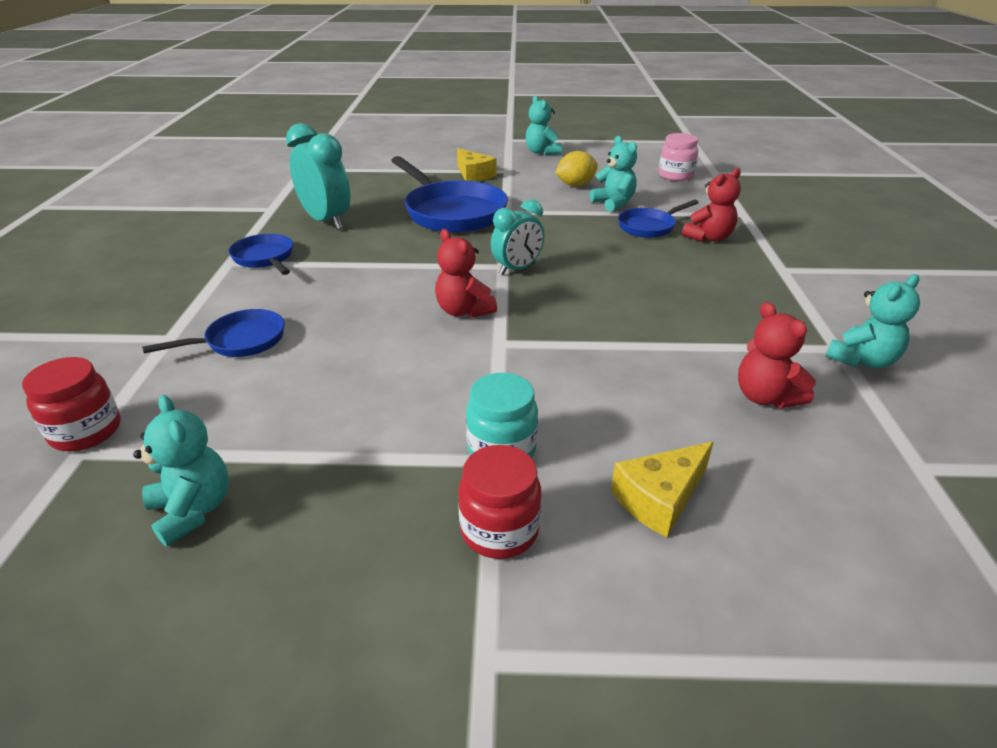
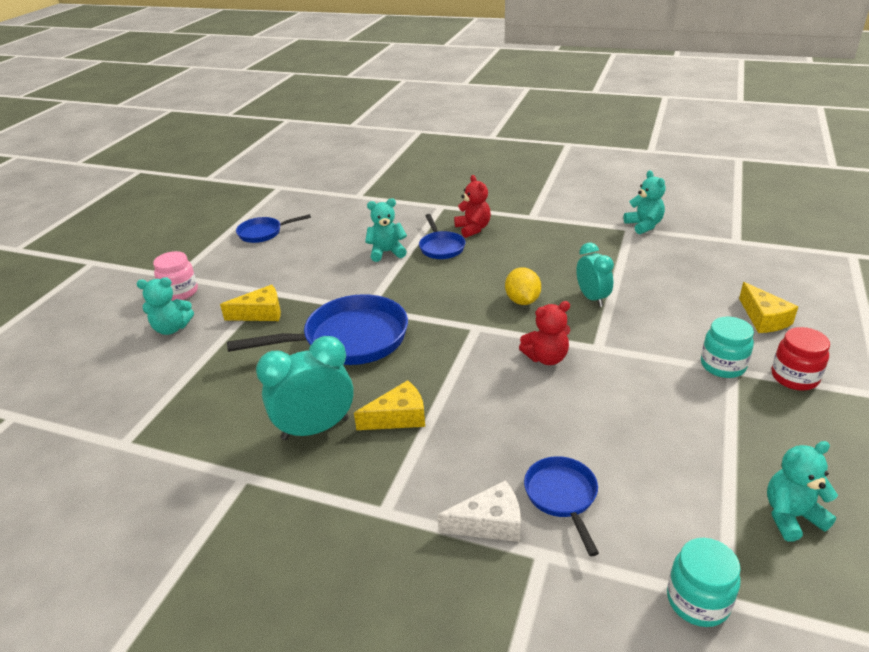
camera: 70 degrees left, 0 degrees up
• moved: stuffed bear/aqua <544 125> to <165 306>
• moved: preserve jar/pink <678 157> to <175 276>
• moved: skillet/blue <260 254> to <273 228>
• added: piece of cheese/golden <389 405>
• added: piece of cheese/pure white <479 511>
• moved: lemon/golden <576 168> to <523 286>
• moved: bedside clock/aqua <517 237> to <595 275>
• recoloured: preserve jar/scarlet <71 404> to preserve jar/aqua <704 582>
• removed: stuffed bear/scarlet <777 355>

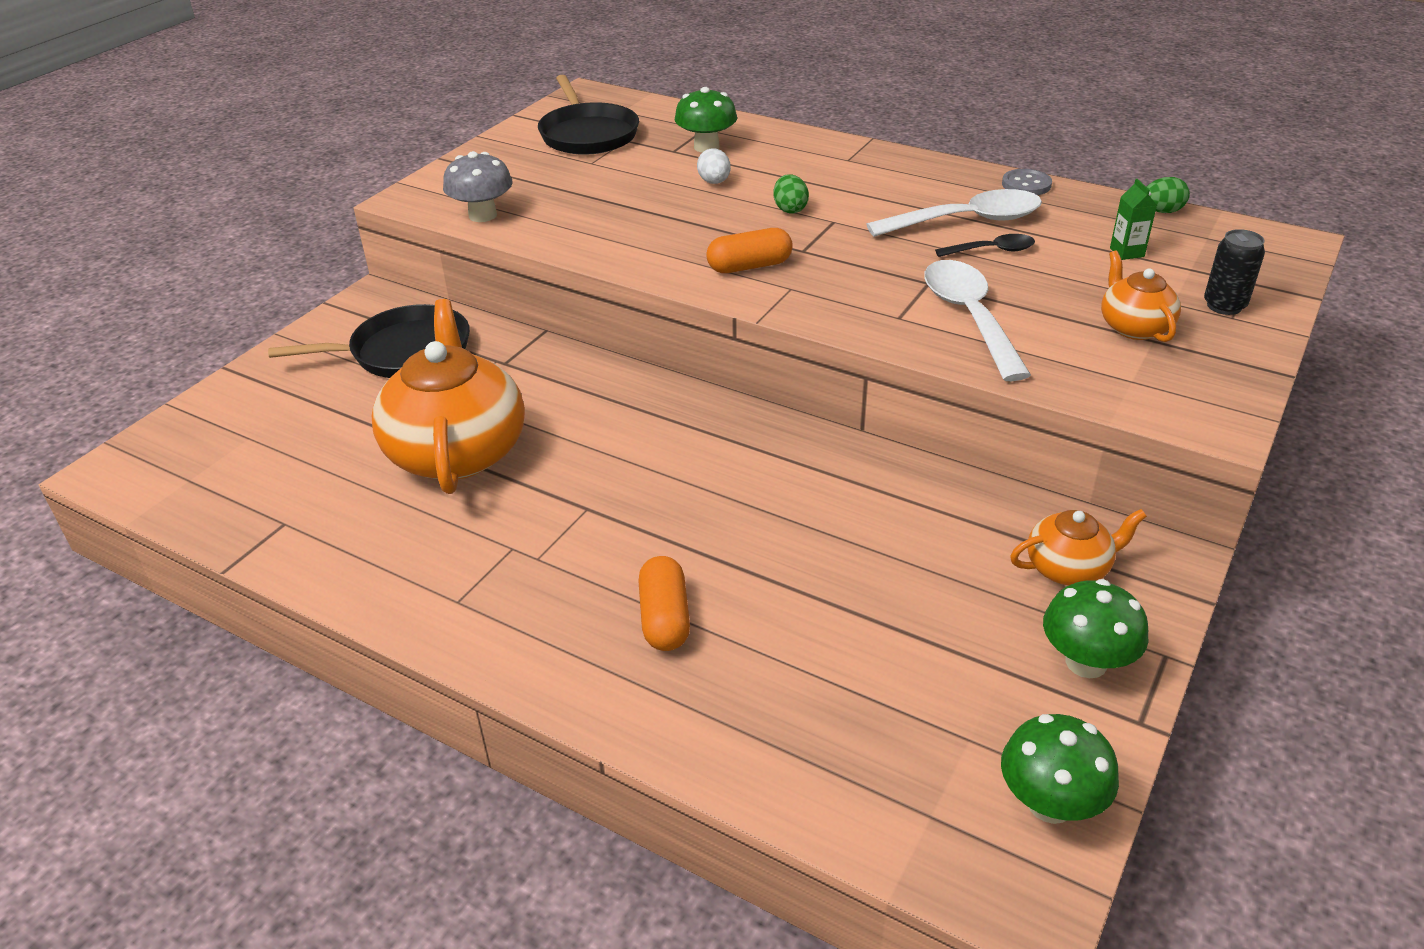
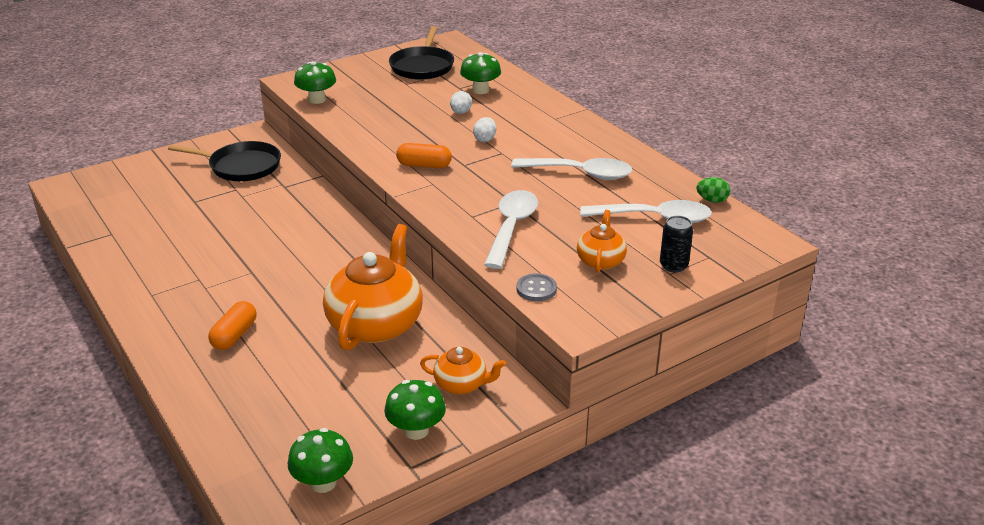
camera: 25 degrees right, 5 degrees down
• recoloured: mushroom/gray <477 186> to mushroom/leaf-green <315 82>
• moved: tea pot/orange <448 396> to <373 287>
• recoloured: egg shape/leaf-green <791 194> to egg shape/pure white <484 129>
• moved: sewing button/gray <1027 182> to <536 287>
• replaced: juice carton/leaf-green <1133 219> to tablespoon/pure white <646 211>
• removed: tablespoon/jet-black <985 245>

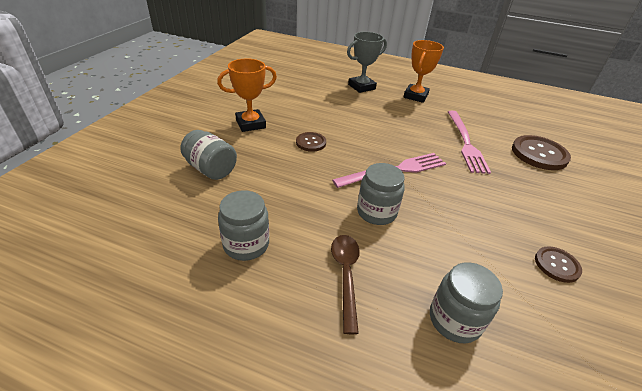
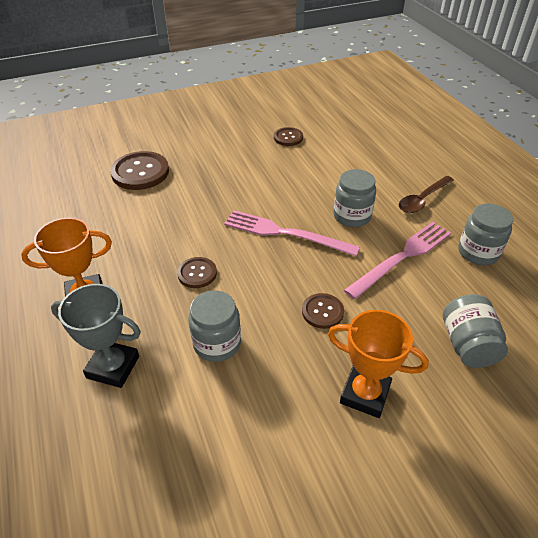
camera: 130 degrees left, 5 degrees up
• added: sewing button/russet <197 272>
• moved: preserve jar/gray <466 302> to <214 326>
• moved: dinner fork/pink <469 142> to <397 260>

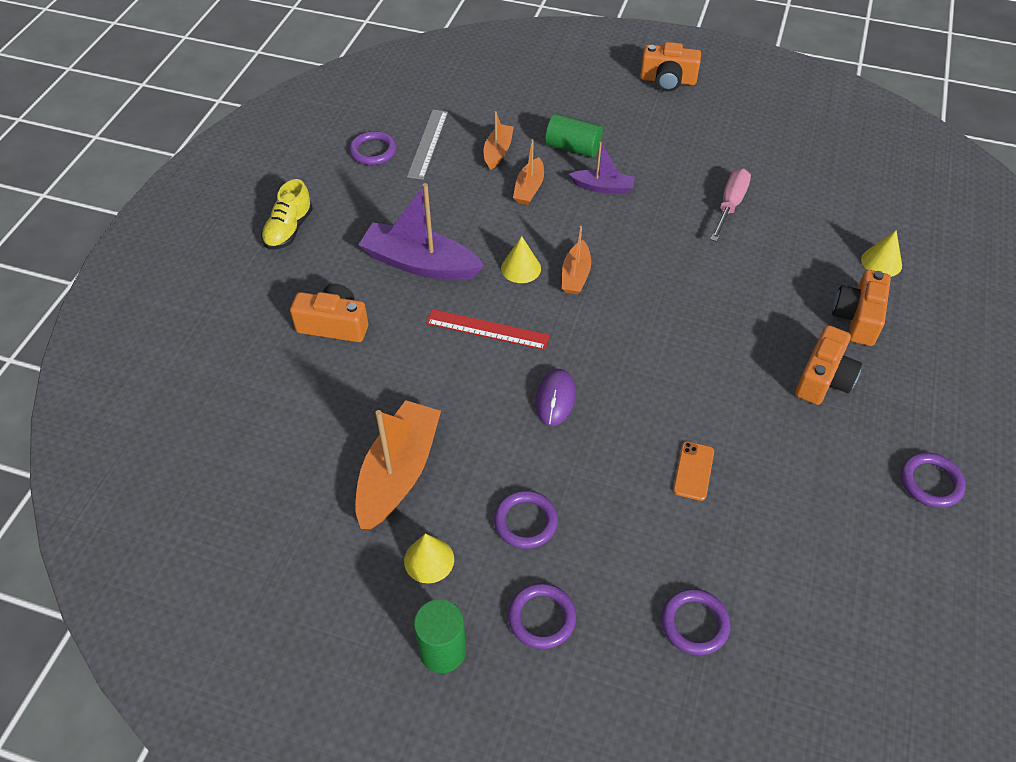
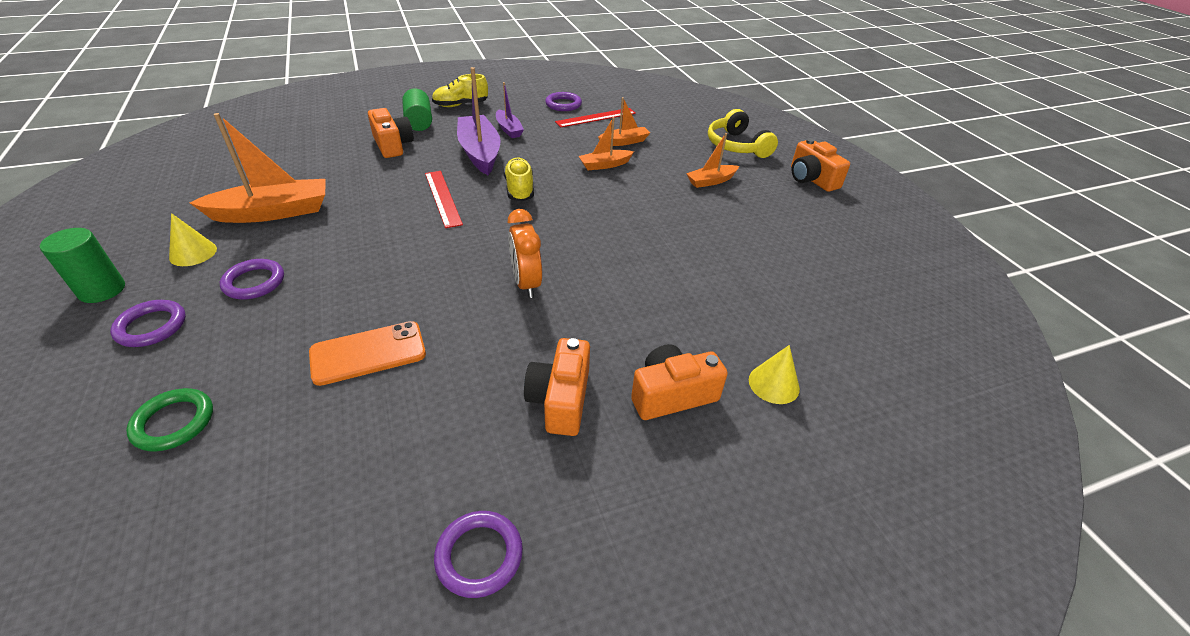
camera: 50 degrees right, 10 degrees down
• recoloured: hoop/violet <696 622> to hoop/leaf-green <169 419>
• resized: phone/orange <693 471> = <367 353> x1.60
• moved: cylinder/leaf-green <574 135> to <417 109>
• moved: boat/violet <602 168> to <510 110>
• replaced: cone/golden <521 259> to shoe/golden <519 179>
• added: bedside clock/orange <525 253>
• turned: compact camera/orange <828 365> = <557 387> 105 degrees clockwise
• recoloured: ruler/gray <427 145> to ruler/scarlet <595 117>
• moved: boat/orange <576 260> to <712 160>
• added: over-ear headphones/golden <743 133>
• removed: PC mouse/violet <555 397>
• removed: flat screwdriver/pink <730 205>

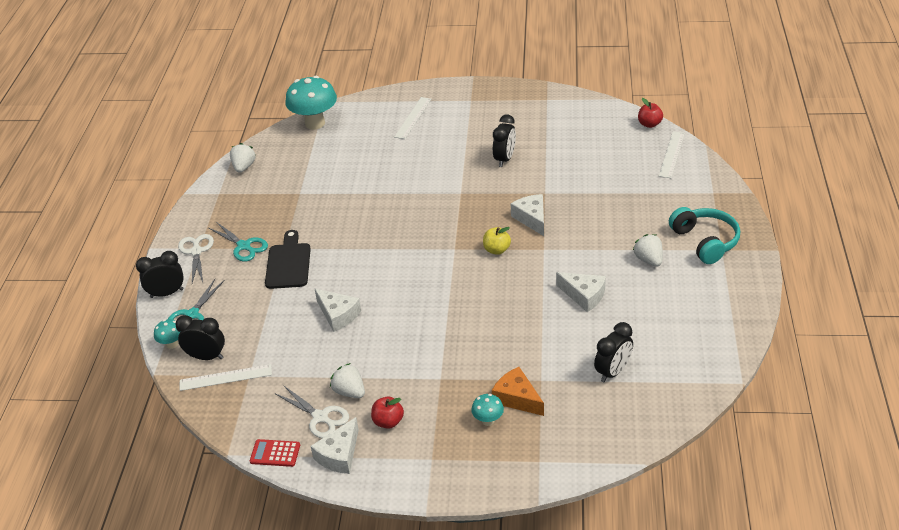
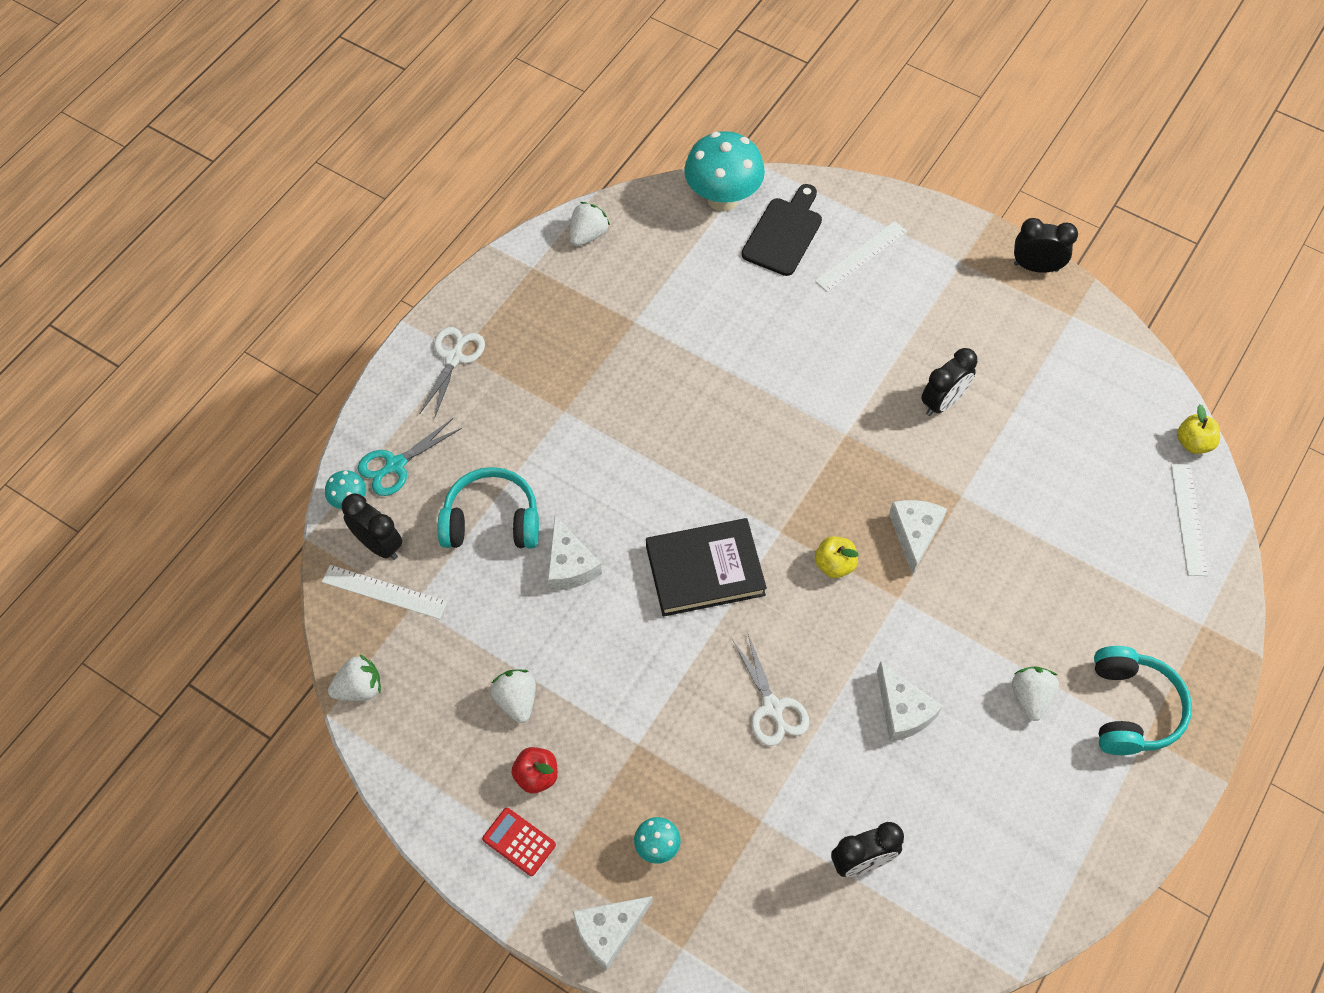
camera: 25 degrees right, 20 degrees up
• added: toy strawberry/pure white <354 677>
• added: over-ear headphones/aqua <488 507>
• moved: adding machine/scarlet <275 453> to <519 842>
• moved: piece of cheese/pure white <335 445> to <612 933>
• added: hardback/jet-black <706 567>
• moved: shears/pure white <312 411> to <771 690>
• moved: bread board/jet-black <288 259> to <782 230>
• moved: bedside clock/jet-black <160 274> to <1046 245>
• turned: ruler/pure white <672 154> = <1189 520> 45 degrees counterclockwise
• recoloured: apple fruit/scarlet <650 113> to apple fruit/golden <1198 429>
• removed: shears/aqua <238 242>
• removed: piece of cheese/orange <518 391>

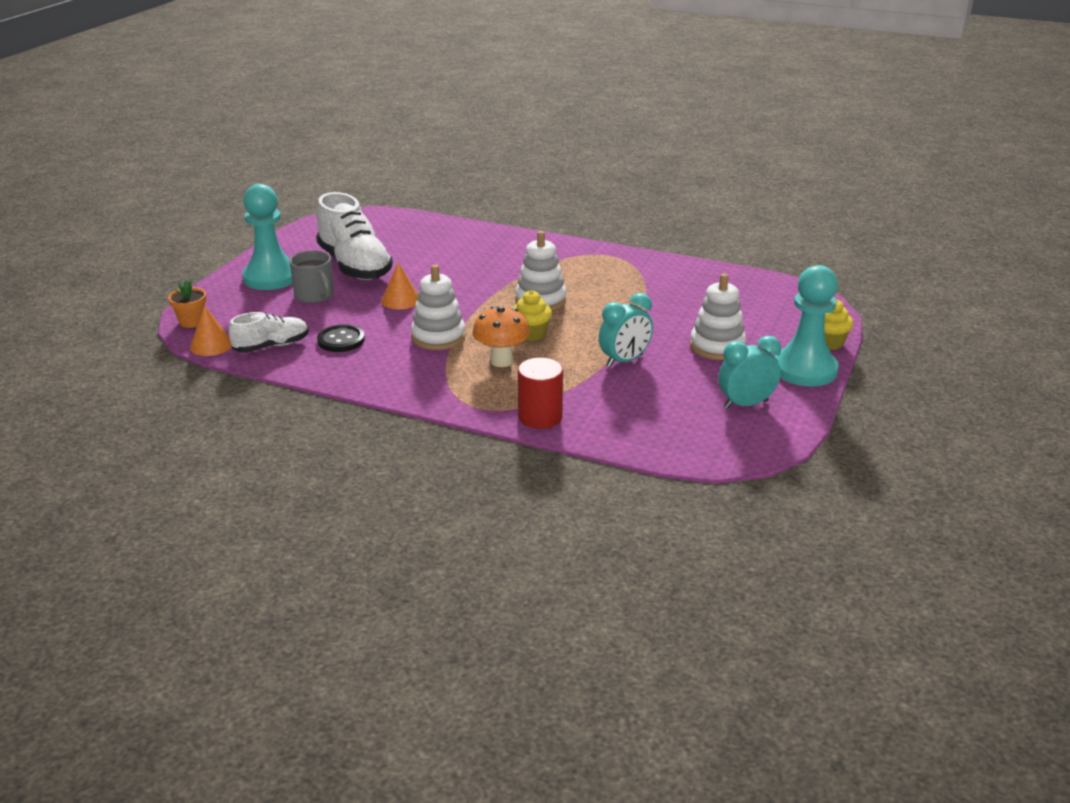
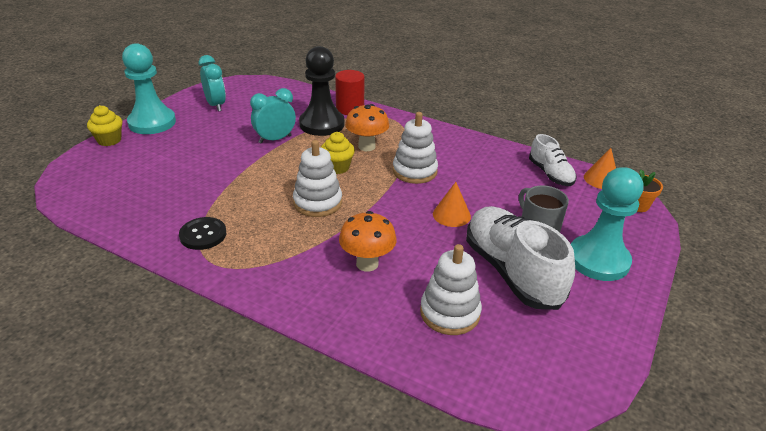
camera: 175 degrees left, 5 degrees up
• moved: sewing button/jet-black <341 338> to <202 233>
• turned: bedside clock/aqua <749 372> = <212 83> 105 degrees counterclockwise
• added: chess pawn/jet-black <321 91>
• added: mushroom/orange <368 241>
• moved: stacking toy/pure white <718 316> to <451 289>
• turned: shoe/pure white <269 332> = <553 160> 90 degrees counterclockwise

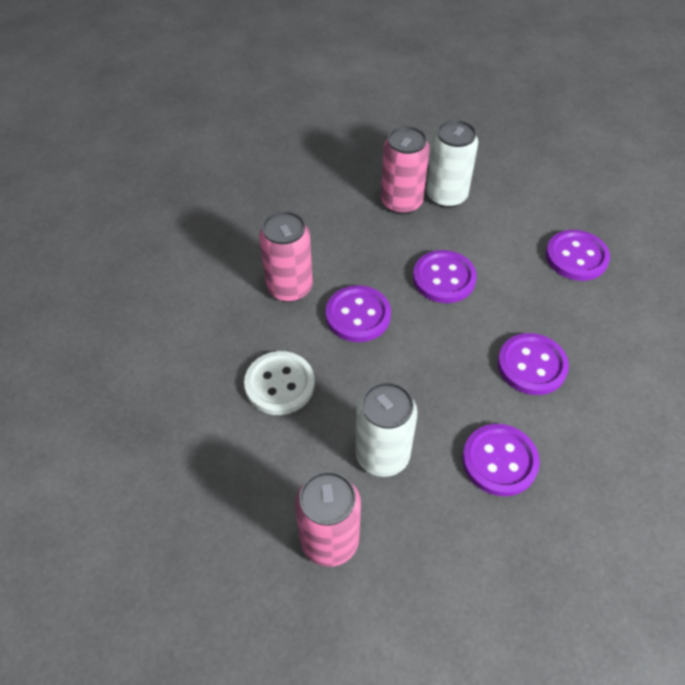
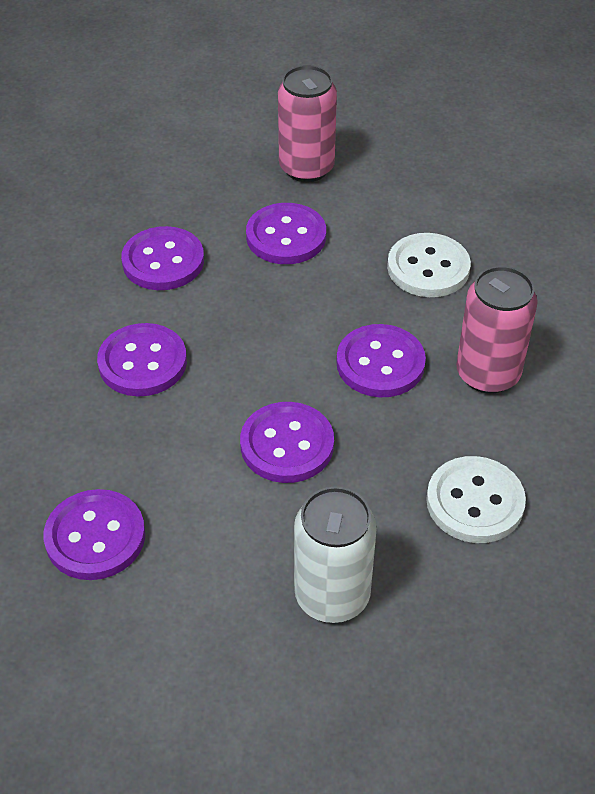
camera: 160 degrees right, 5 degrees down
• replaced: tin/pure white <387 429> to sewing button/violet <286 233>
• added: sewing button/pure white <476 499>
• removed: tin/pink <405 170>

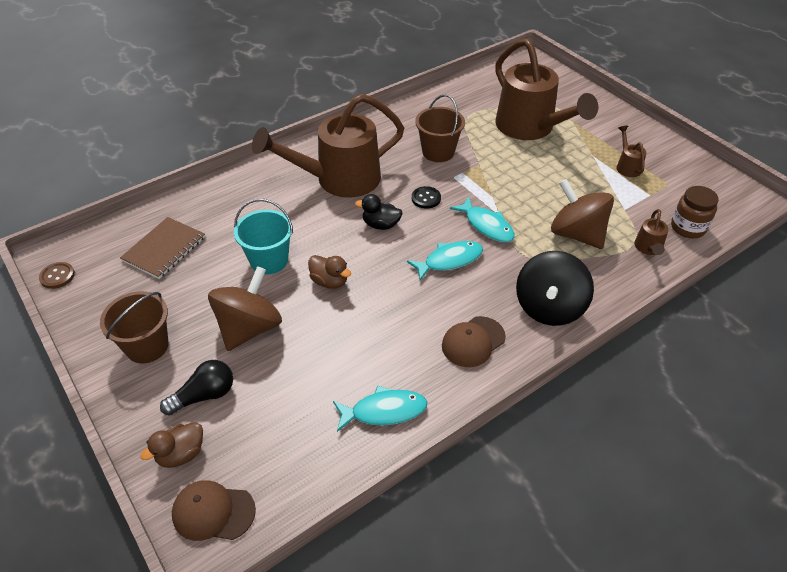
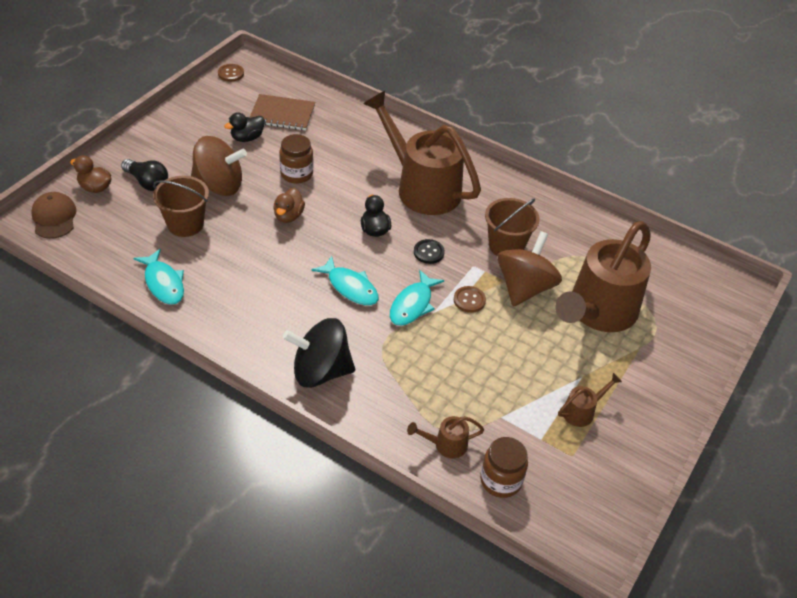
camera: 65 degrees right, 0 degrees up
• moved: sand bucket/russet <134 327> to <181 206>
• added: rubber duck/jet-black <244 127>
• replaced: sand bucket/aqua <263 236> to preserve jar/russet <296 159>
• added: sewing button/russet <470 299>
• moved: spinning top/russet <582 214> to <529 269>
• removed: cap/russet <474 341>

